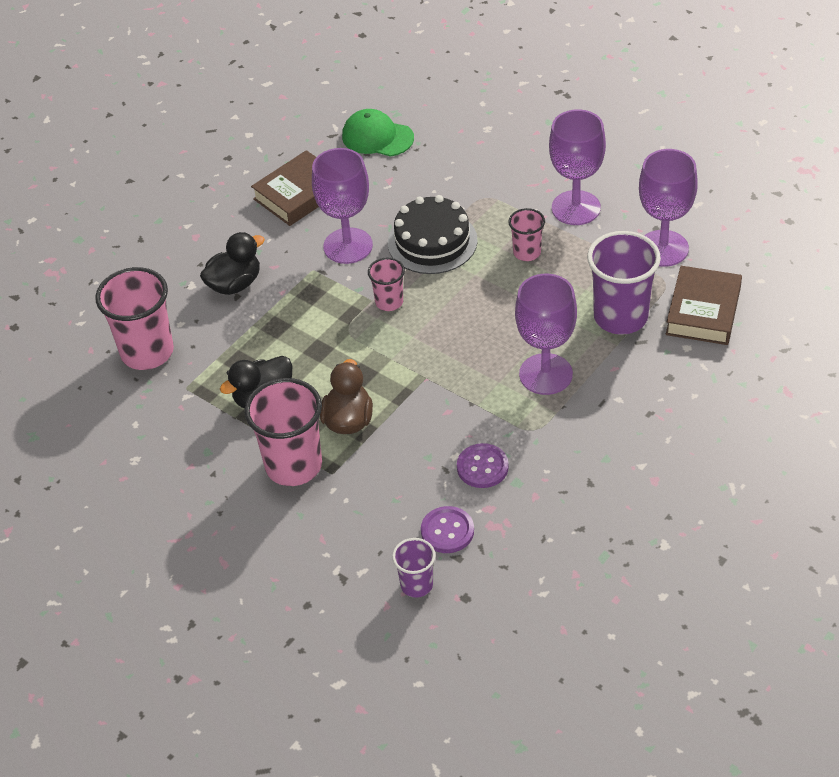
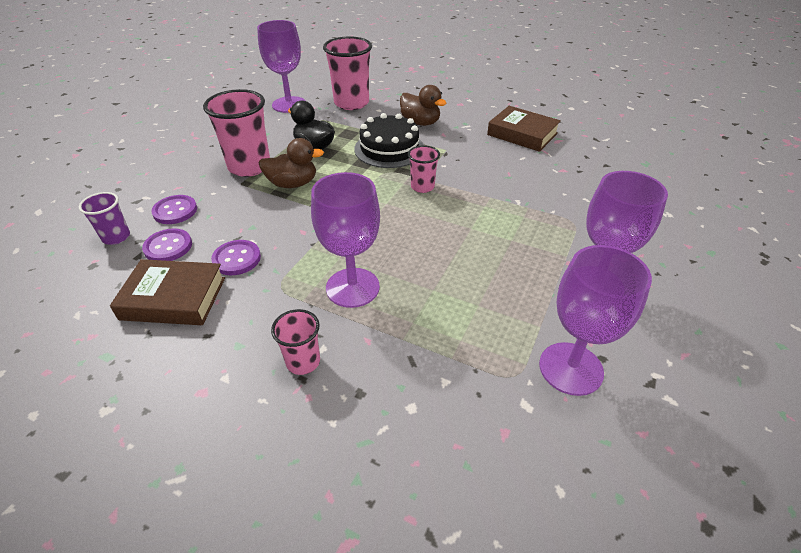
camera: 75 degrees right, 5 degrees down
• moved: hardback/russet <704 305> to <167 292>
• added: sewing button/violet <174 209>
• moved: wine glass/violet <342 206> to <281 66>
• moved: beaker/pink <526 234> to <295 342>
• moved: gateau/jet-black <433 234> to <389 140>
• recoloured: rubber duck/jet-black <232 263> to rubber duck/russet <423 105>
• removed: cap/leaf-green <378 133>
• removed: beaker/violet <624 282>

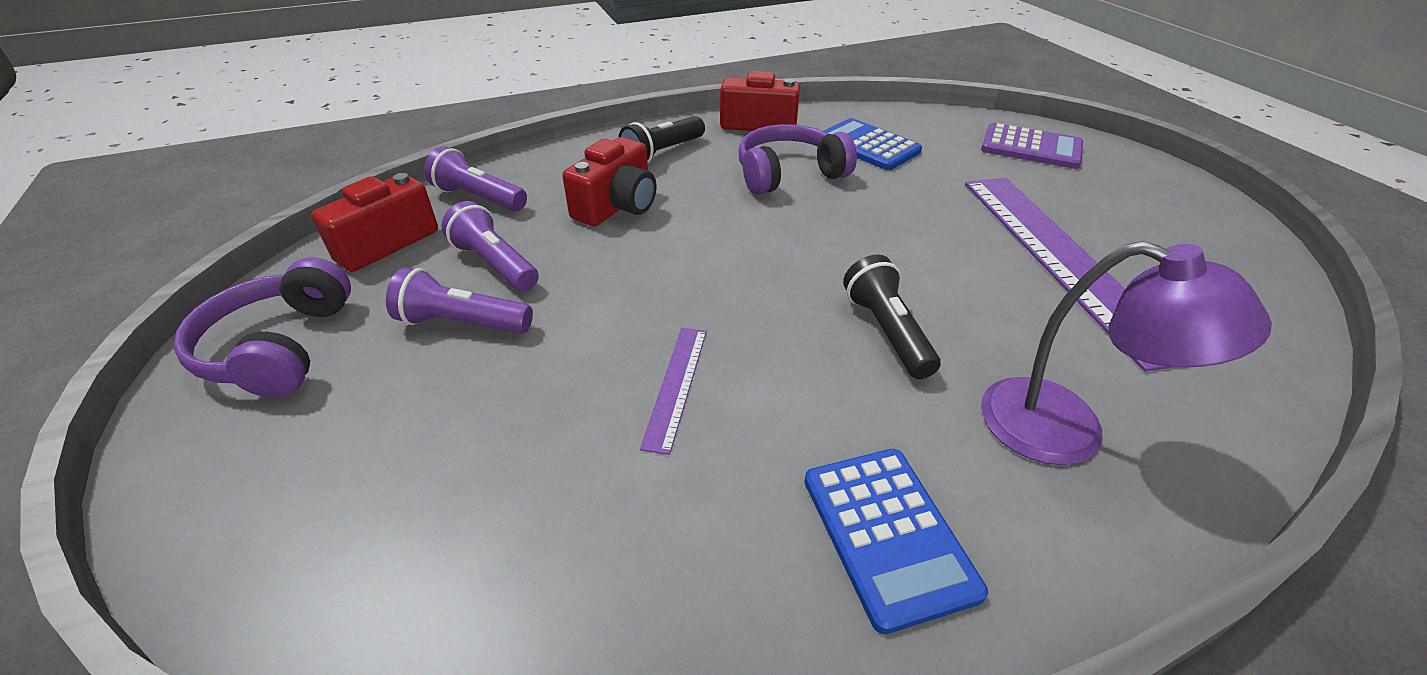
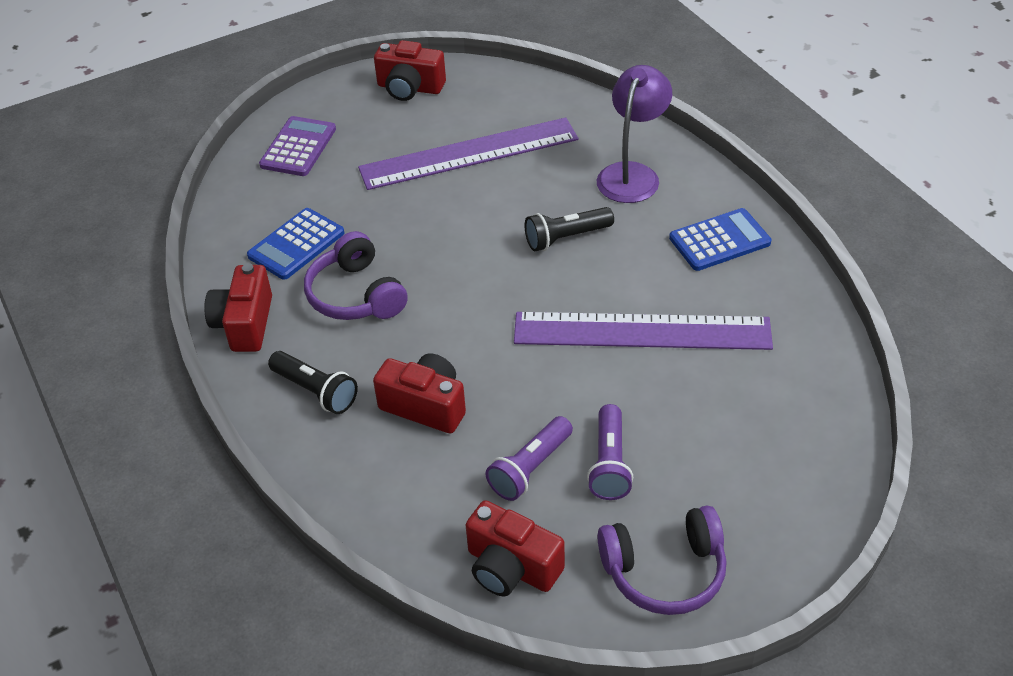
camera: 95 degrees left, 5 degrees up
• added: compact camera/scarlet <410 70>
• resized: ruler/violet <673 391> = <643 331> x2.31
• removed: torch/violet <475 179>

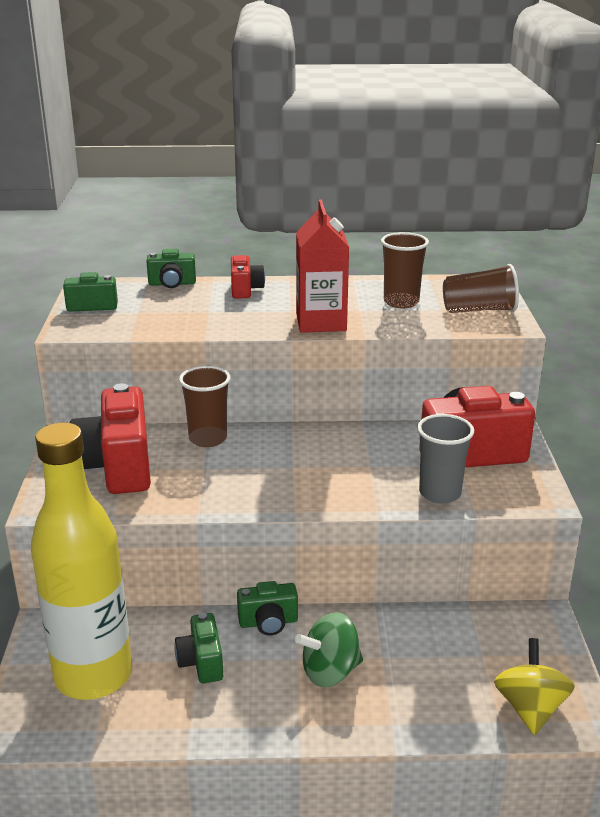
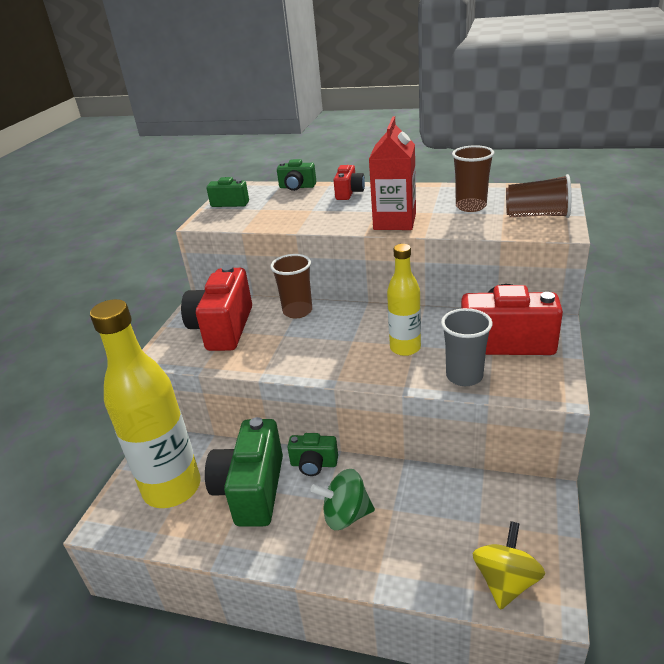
camera: 20 degrees right, 5 degrees up
• resized: compact camera/leaf-green <199 648> = <244 471> x1.92
• added: flask/golden <404 300>

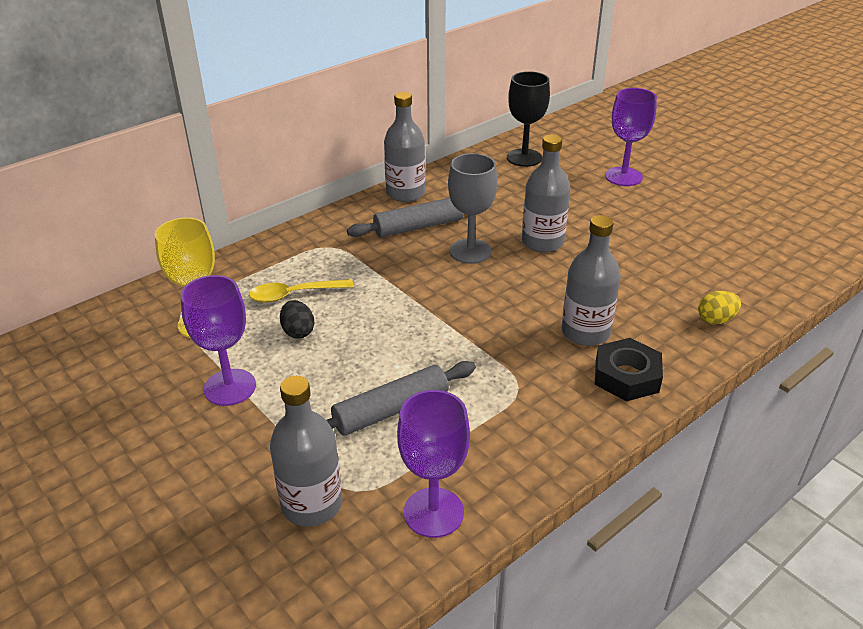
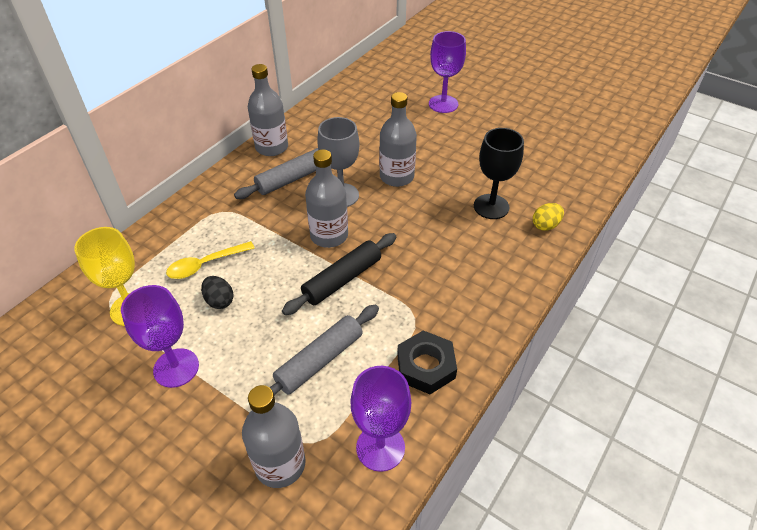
camera: 15 degrees left, 10 degrees up
• added: dough roller/jet-black <339 274>
• moved: flask/gray <591 280> to <326 198>
• moved: hexagon nut/jet-black <629 369> to <427 362>
• moved: wine glass/jet-black <528 119> to <499 173>

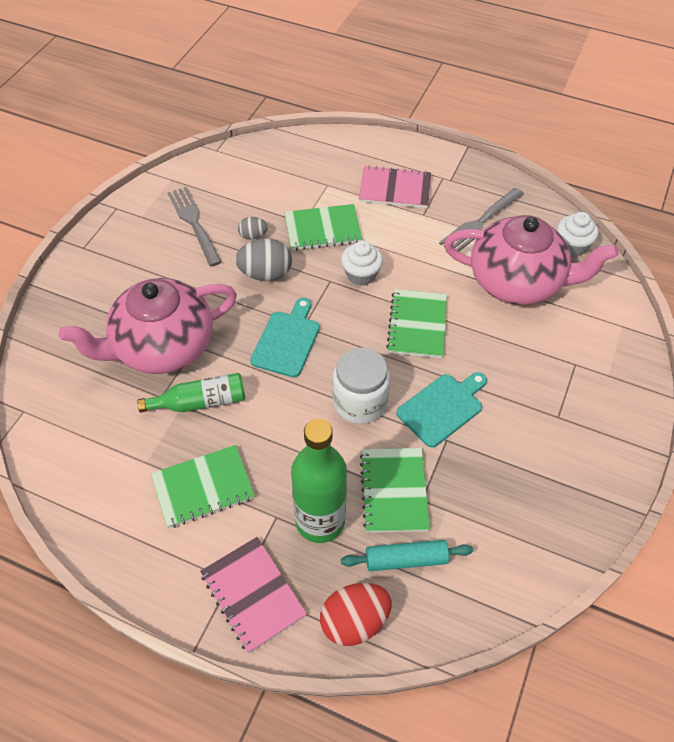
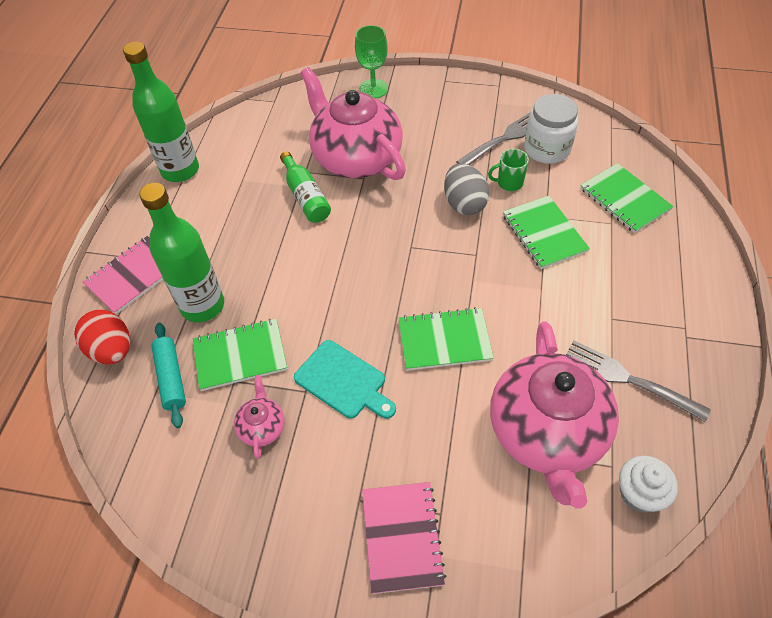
camera: 80 degrees right, 0 degrees up
• added: flask/leaf-green <161 111>
• added: tea pot/pink <259 417>
• added: wine glass/leaf-green <371 62>
• moved: notepad/pink <395 186> to <404 538>
• replaced: egg shape/gray <253 228> to coffee mug/leaf-green <508 170>
• moved: preserve jar/pure white <361 386> to <551 129>
• moved: notepad/leaf-green <203 486> to <627 198>
• removed: bread board/aqua <285 338>
• removed: fairy cake/pure white <362 263>

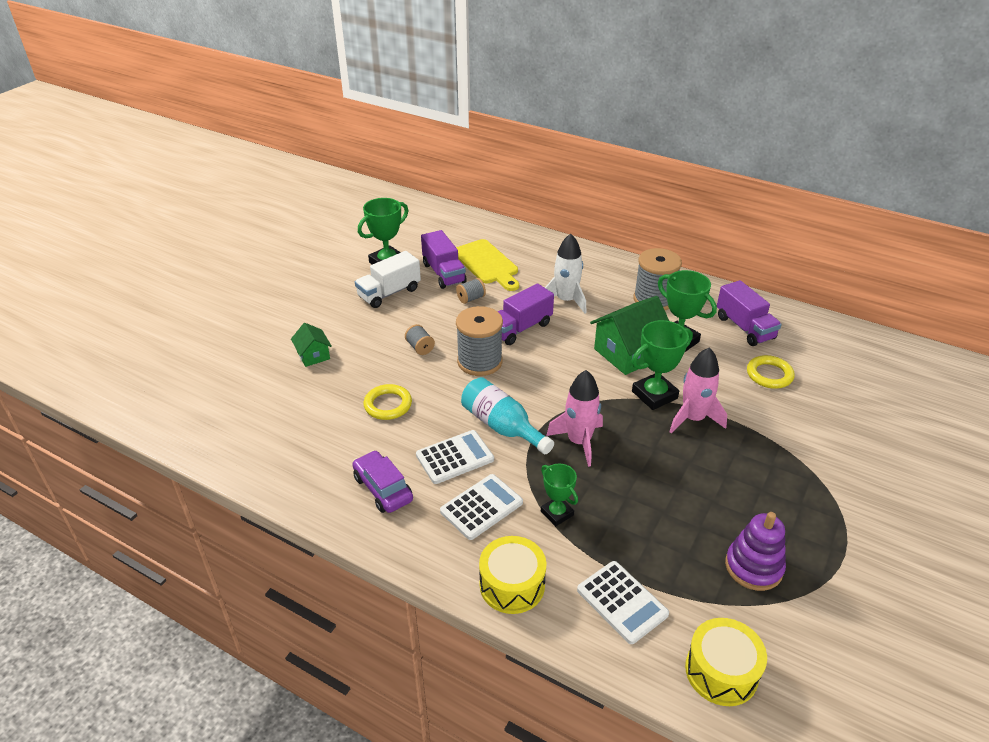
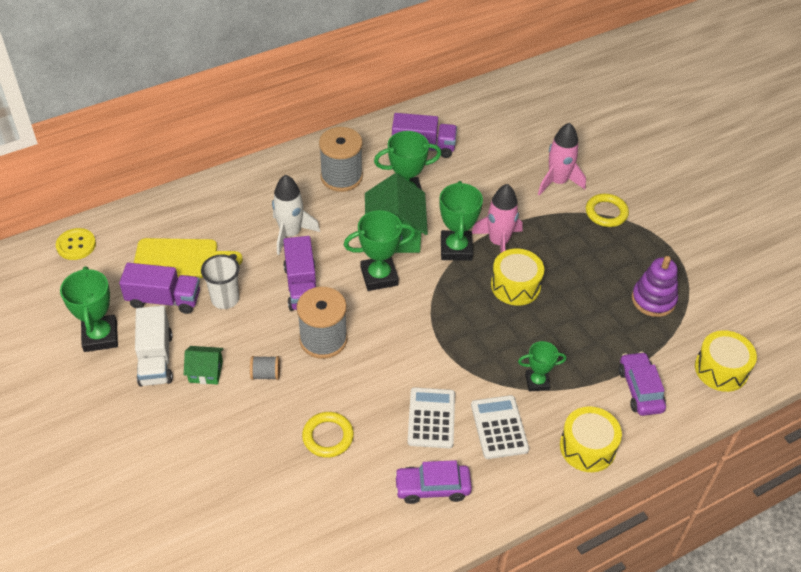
camera: 60 degrees left, 10 degrees up
• added: sewing button/golden <76 244>
• moved: cottage/leaf-green <311 345> to <204 365>
• replaced: bobbin/gray <471 291> to beaker/pure white <220 281>
• added: award cup/leaf-green <380 250>
• added: toy drum/golden <517 277>
• moved: toy rocket/pink <574 418> to <562 159>
• moved: hoop/golden <771 372> to <607 210>
• replaced: adding machine/pure white <623 602> to toy car/violet <642 384>
• removed: flask/aqua <507 415>

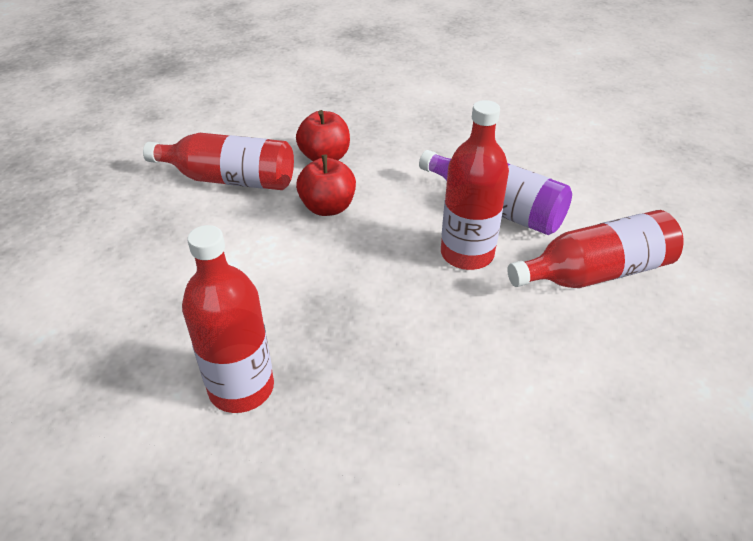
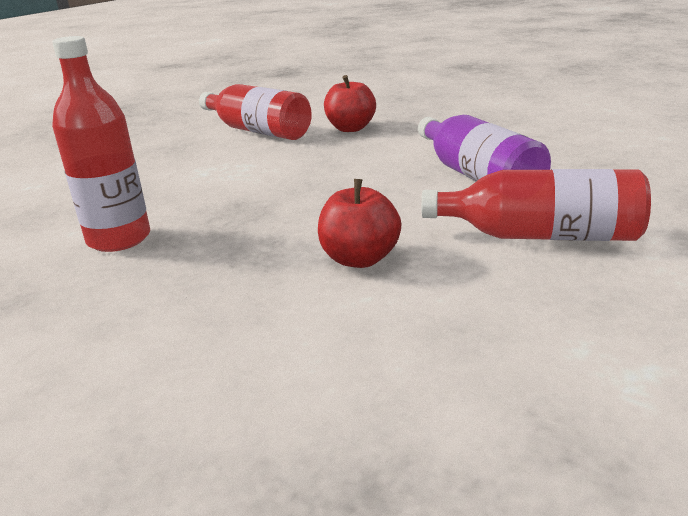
camera: 30 degrees right, 15 degrees down
• moved: apple fruit/scarlet <326 185> to <359 223>
• removed: flask/scarlet <475 185>

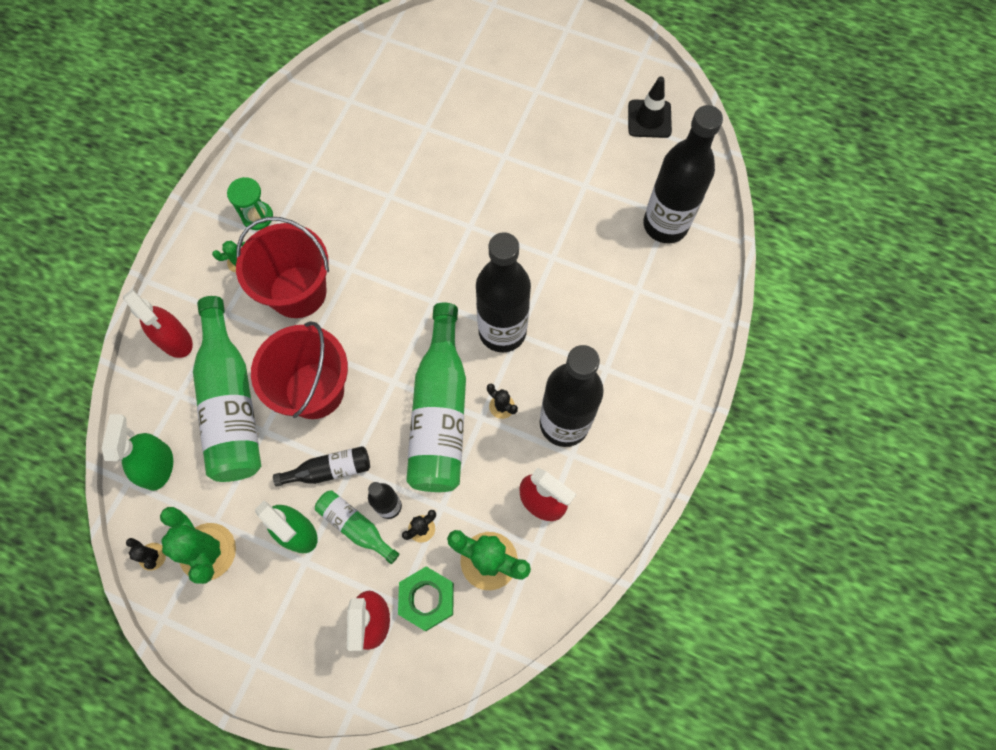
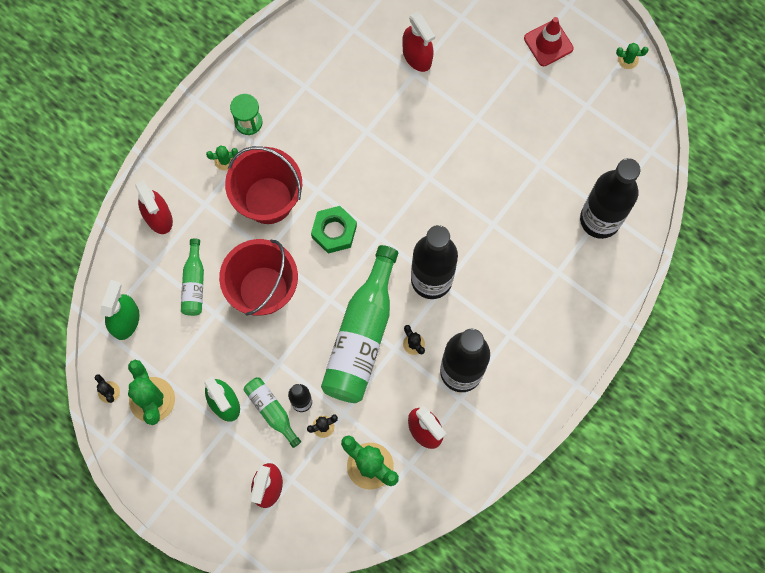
camera: 15 degrees right, 5 degrees up
• resized: flask/leaf-green <227 389> = <192 277> x0.49
• moved: hexagon nut/leaf-green <426 598> to <334 230>
• added: spray bottle/scarlet <418 42>
• added: road cone/scarlet <549 41>
• added: saguaro cactus/leaf-green <632 56>
• removed: flask/jet-black <321 466>
• removed: road cone/jet-black <650 107>

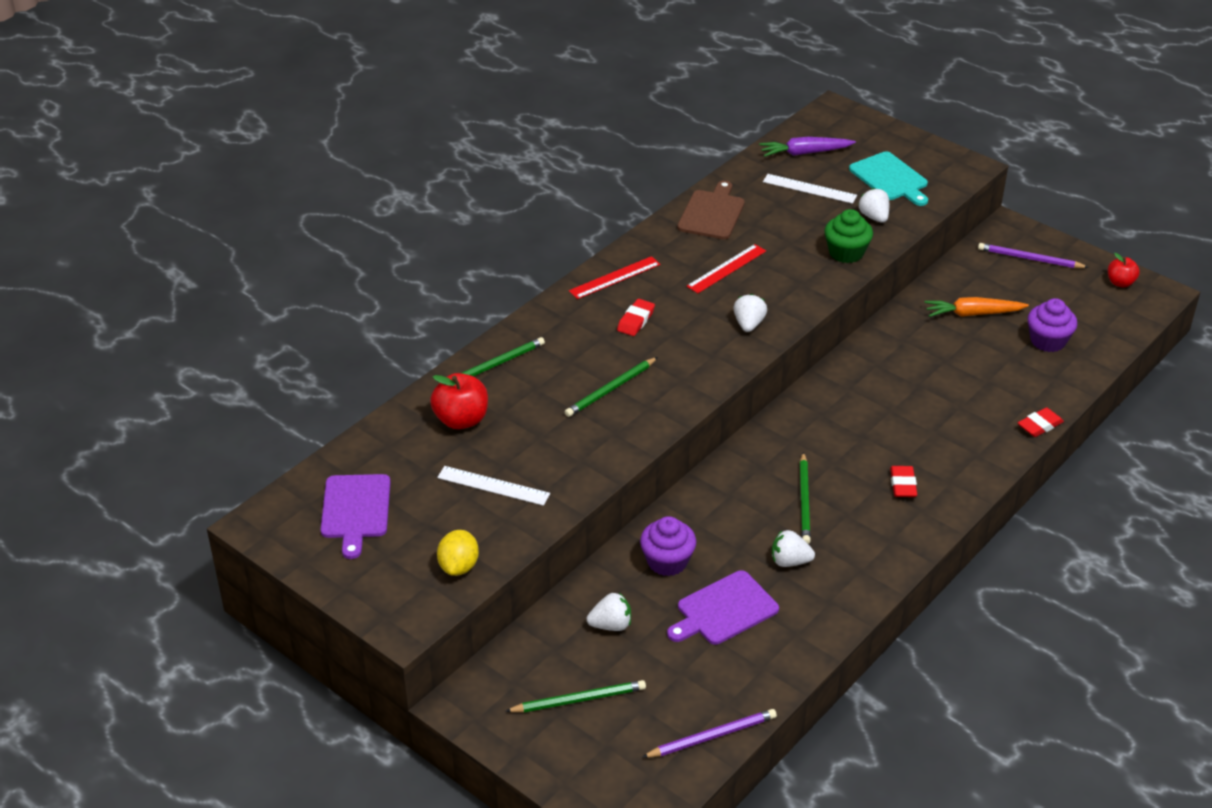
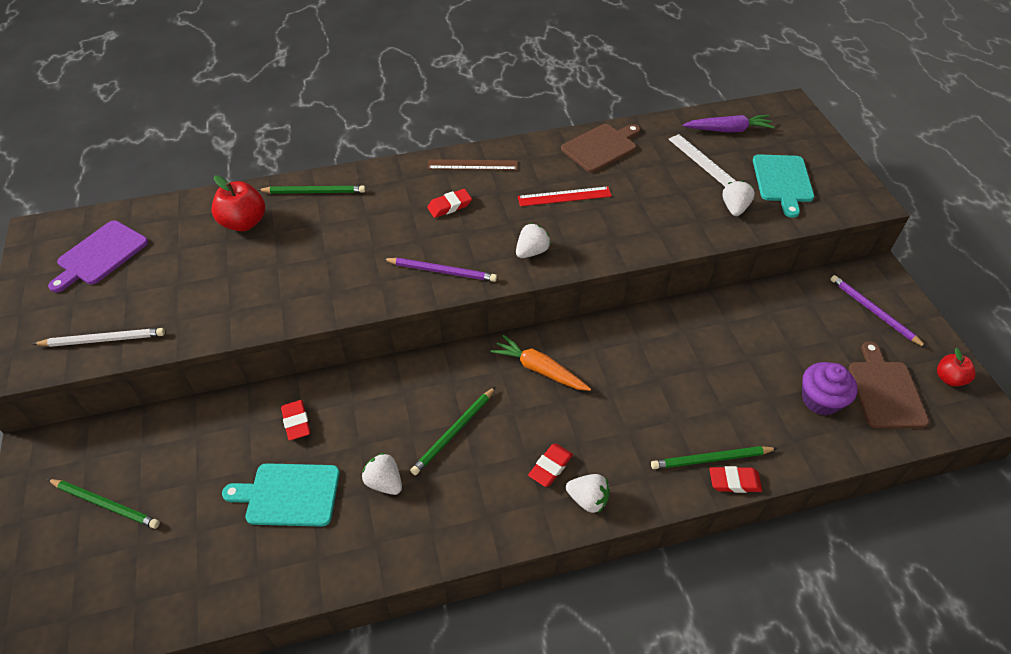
camera: 35 degrees right, 10 degrees up
• replaced: lemon/golden <458 553> to pencil/pure white <99 337>
• recoloured: bread board/violet <723 607> to bread board/aqua <281 495>
• replaced: fairy cake/violet <668 546> to pencil eraser/scarlet <295 420>
• moved: pencil/violet <709 733> to <440 270>
• recoloured: ruler/scarlet <614 277> to ruler/russet <472 164>
• moved: root vegetable/orange <976 307> to <540 363>
• moved: toy strawberry/pure white <609 612> to <588 493>
• moved: pencil/leaf-green <611 387> to <714 457>
• turned: root vegetable/violet <807 147> = <729 123> 150 degrees clockwise
• added: bread board/russet <889 384>
• removed: ruler/pure white <493 486>
• removed: fairy cake/leaf-green <848 236>

